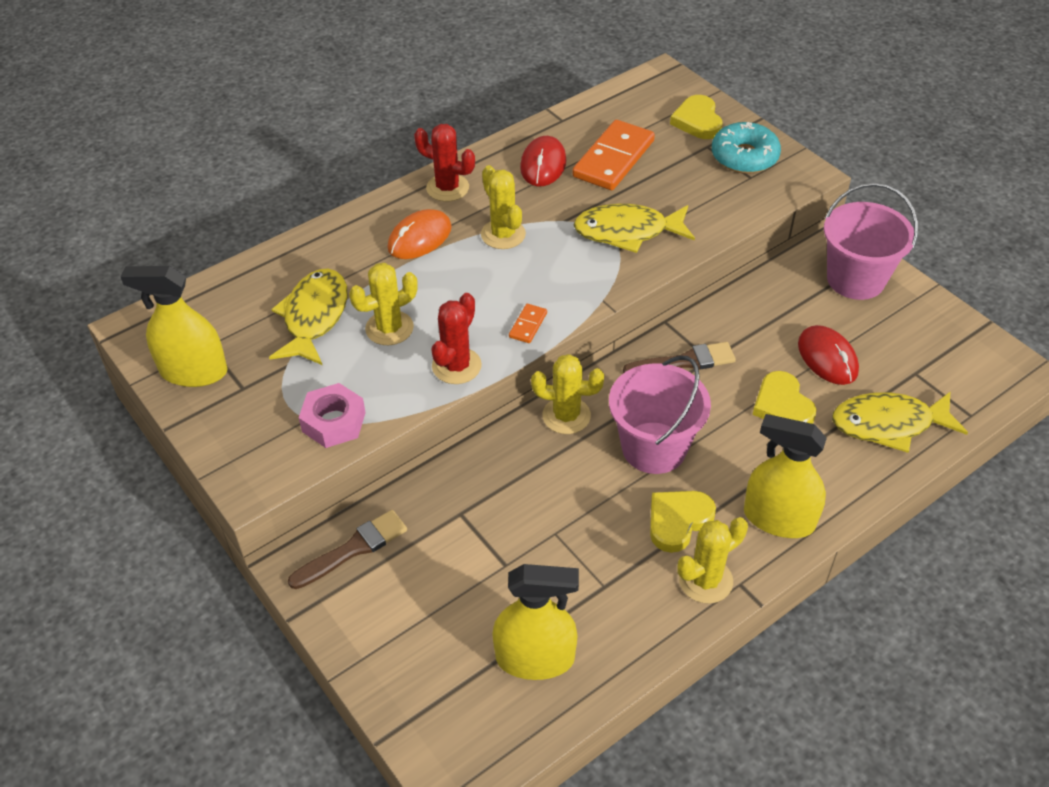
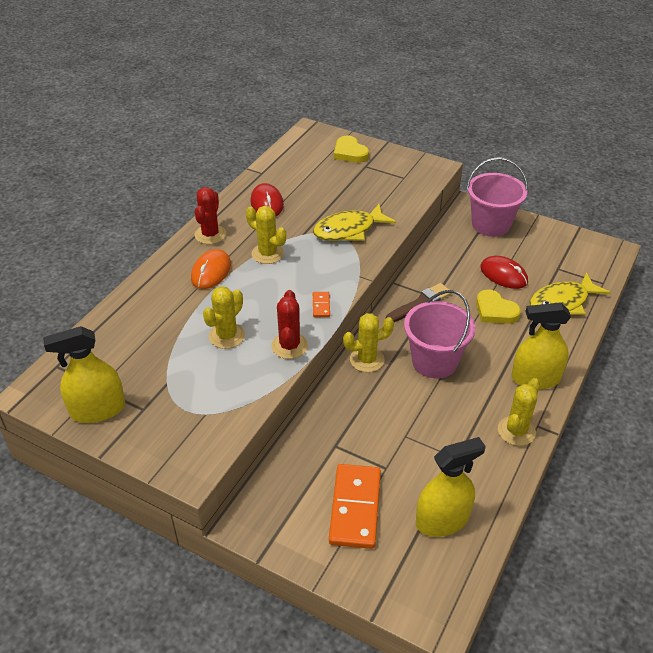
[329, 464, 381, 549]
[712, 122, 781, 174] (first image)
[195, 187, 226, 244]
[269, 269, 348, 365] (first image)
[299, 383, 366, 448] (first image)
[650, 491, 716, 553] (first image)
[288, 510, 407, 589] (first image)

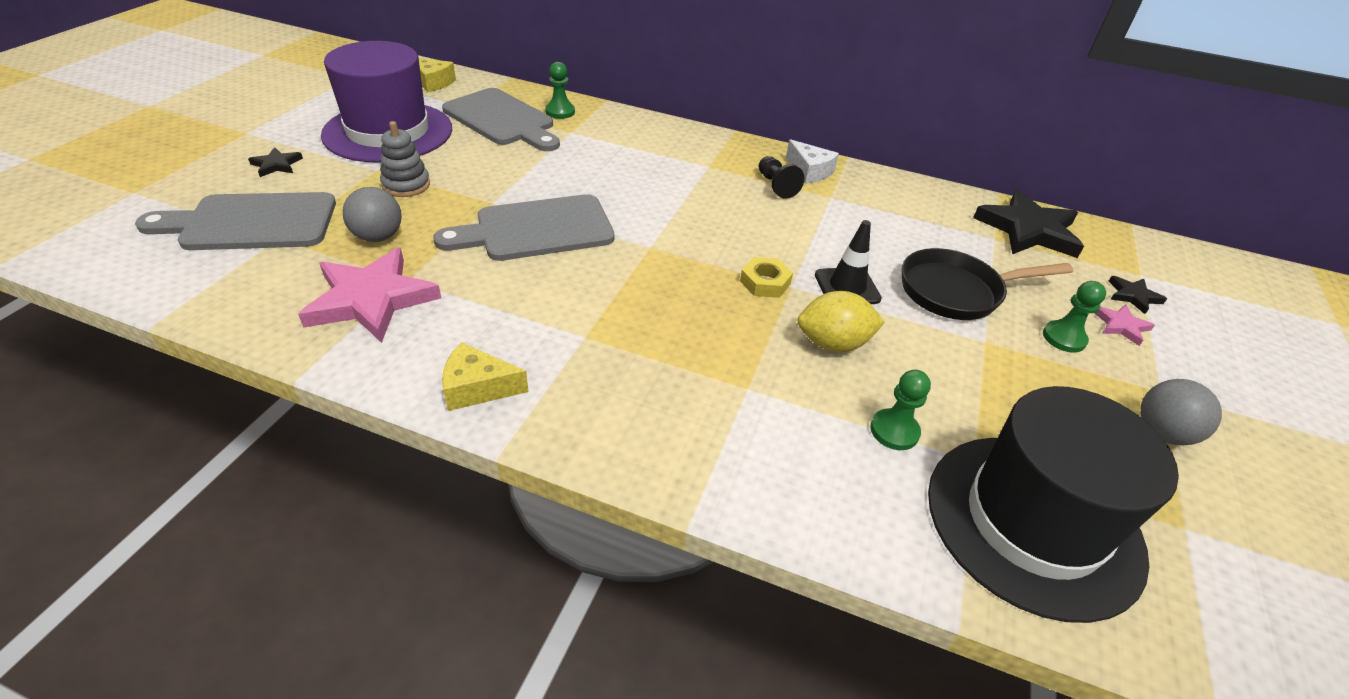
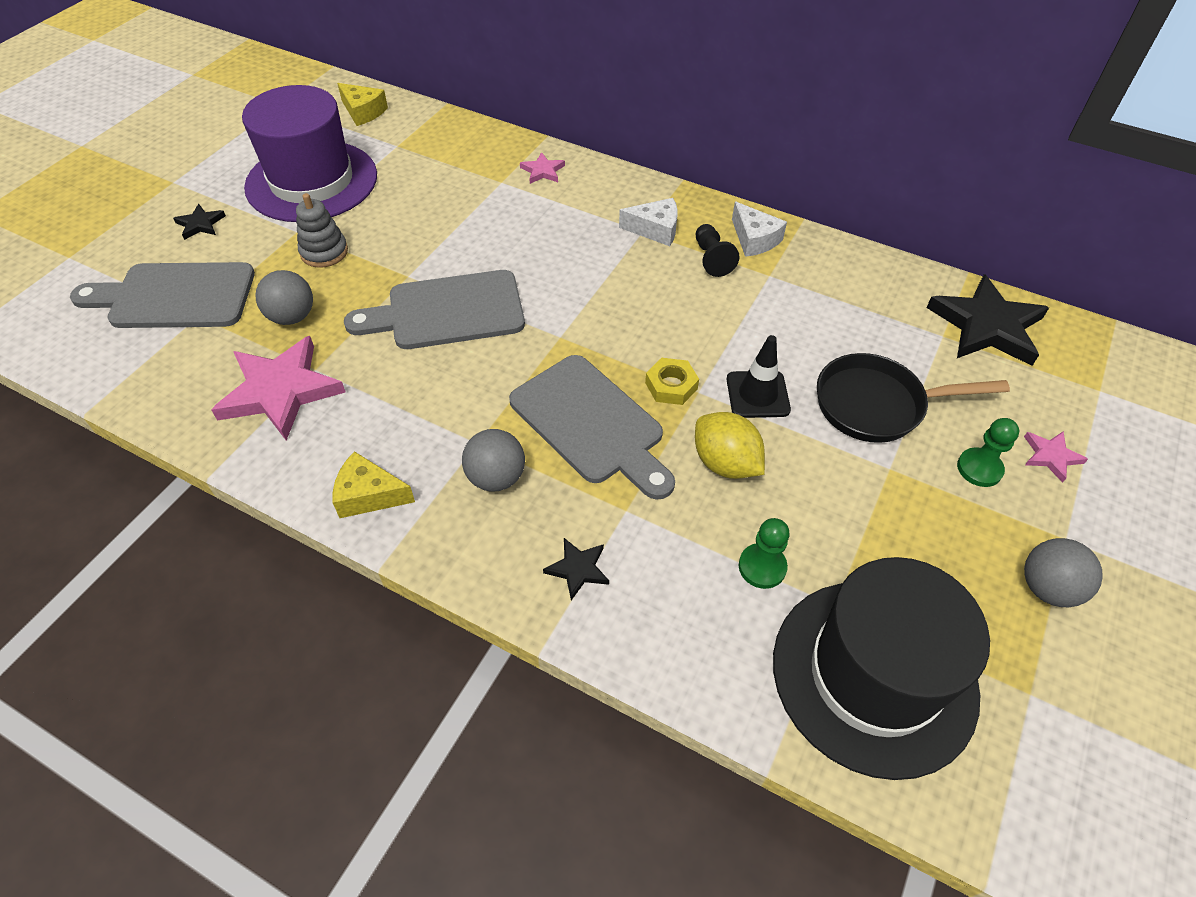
[545, 62, 575, 119] (first image)
[509, 355, 675, 500]
[543, 538, 609, 600]
[695, 412, 765, 479]
[520, 152, 565, 184]
[619, 198, 678, 246]
[462, 429, 525, 491]

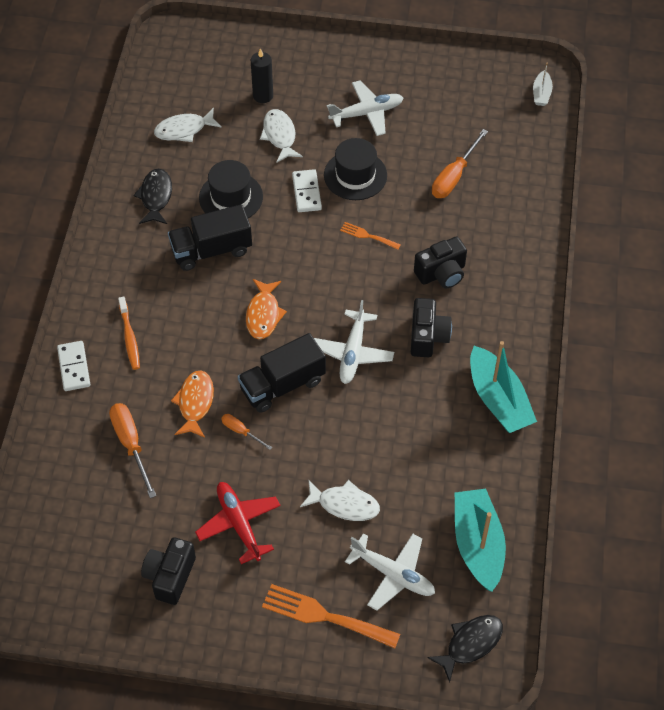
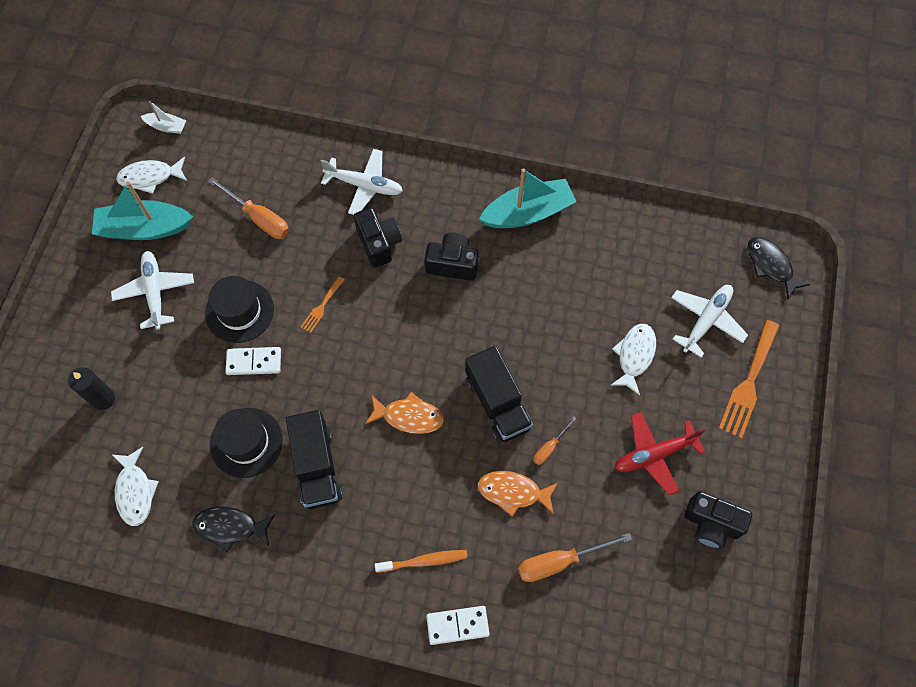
[116, 157, 187, 194]
[321, 149, 403, 215]
[92, 181, 193, 240]

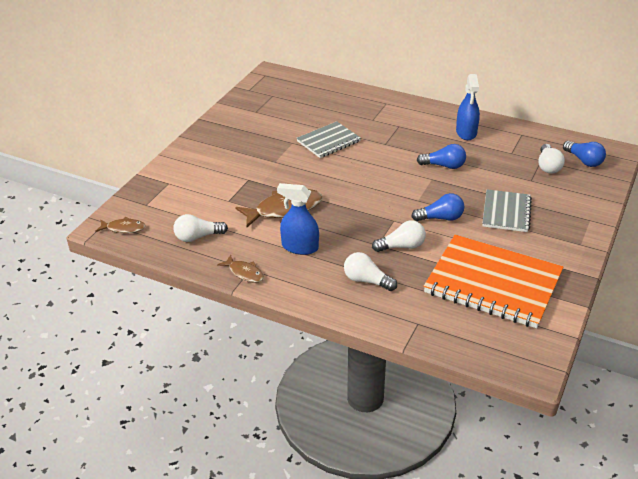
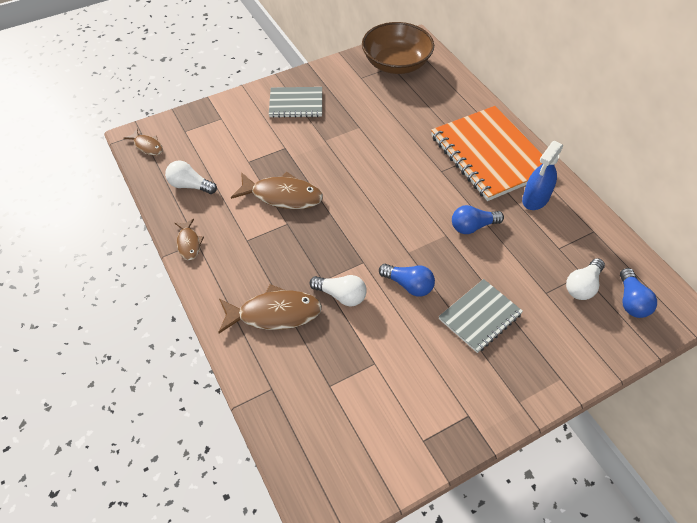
[269, 87, 322, 118]
[452, 205, 504, 234]
[277, 183, 319, 255] (first image)
[431, 106, 543, 201]
[218, 284, 322, 334]
[362, 22, 434, 74]

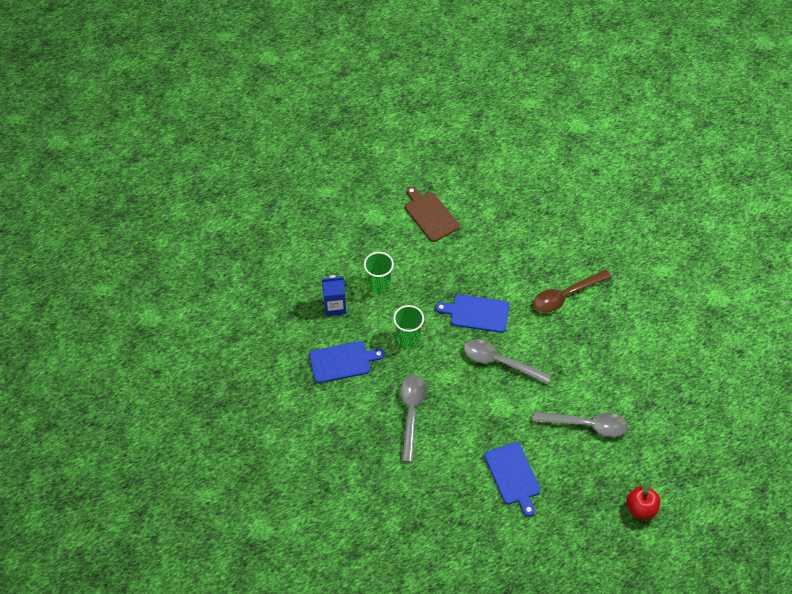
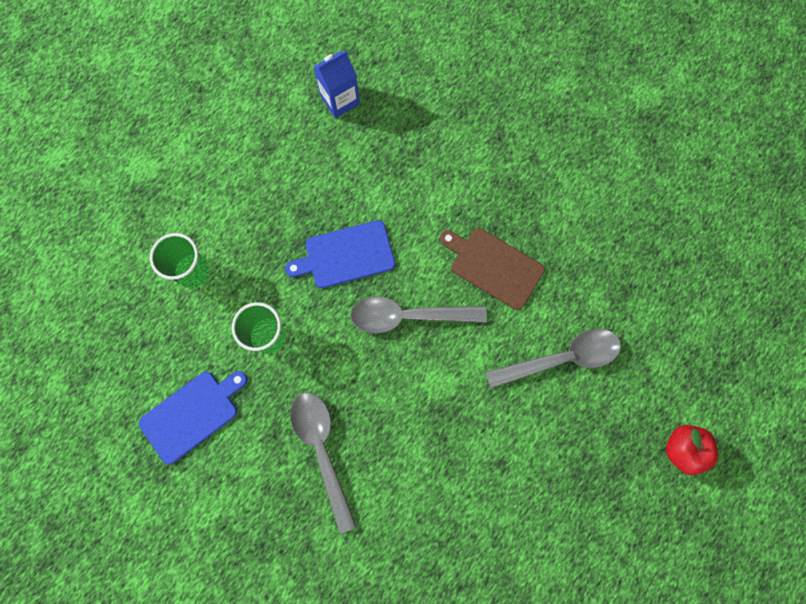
[440, 228, 545, 310]
[533, 270, 612, 313] (first image)
[314, 50, 360, 118]
[484, 442, 540, 517] (first image)

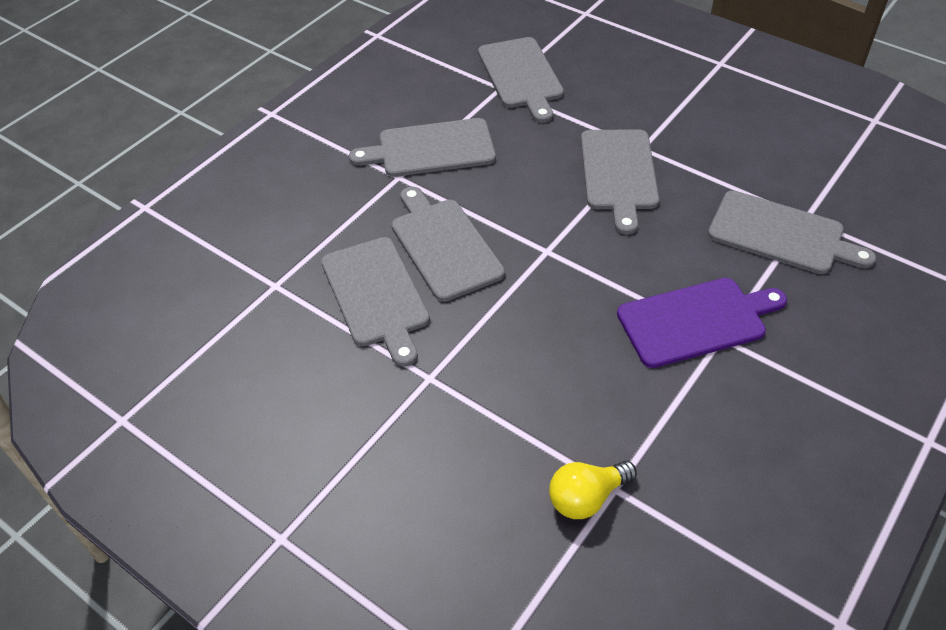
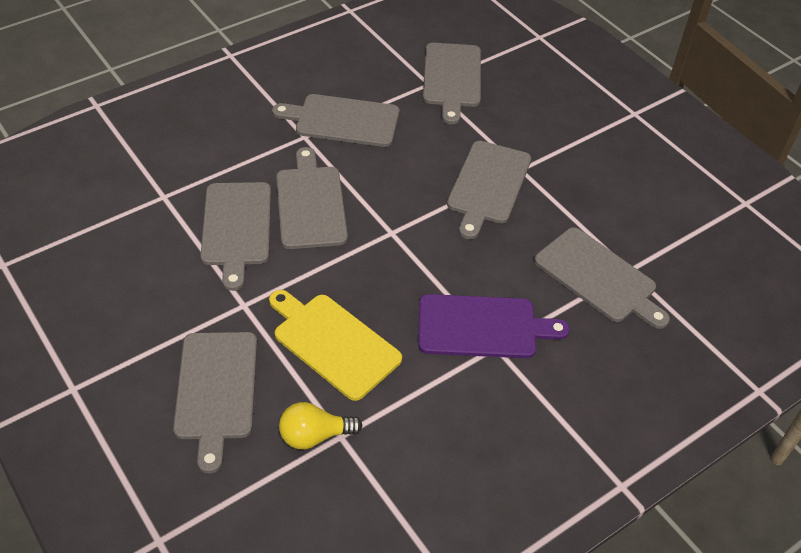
[269, 290, 402, 401]
[173, 332, 257, 473]

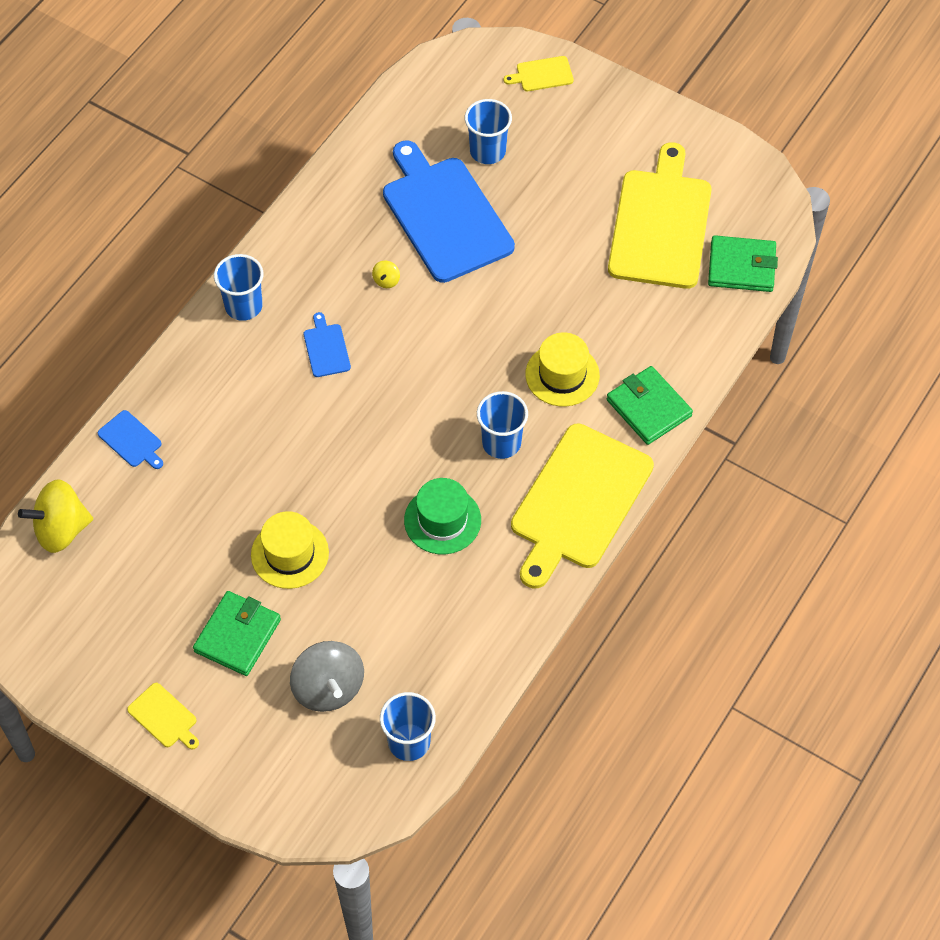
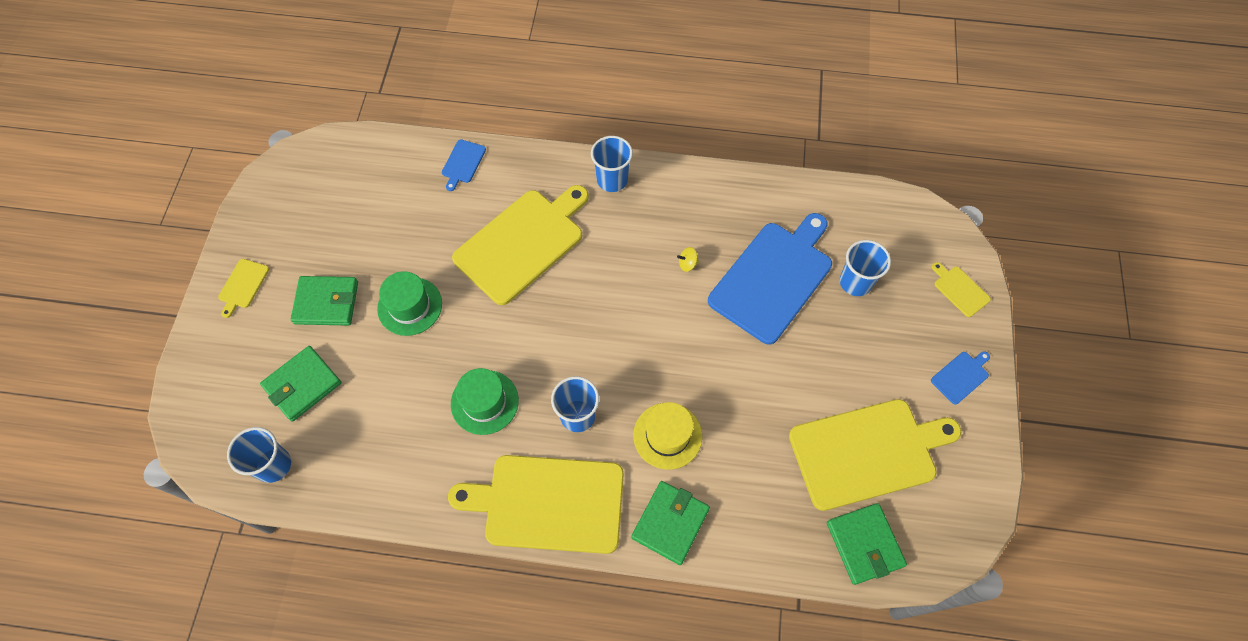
[931, 351, 990, 405]
[18, 479, 93, 553] (first image)
[377, 271, 442, 336]
[260, 346, 341, 422]
[452, 185, 589, 305]

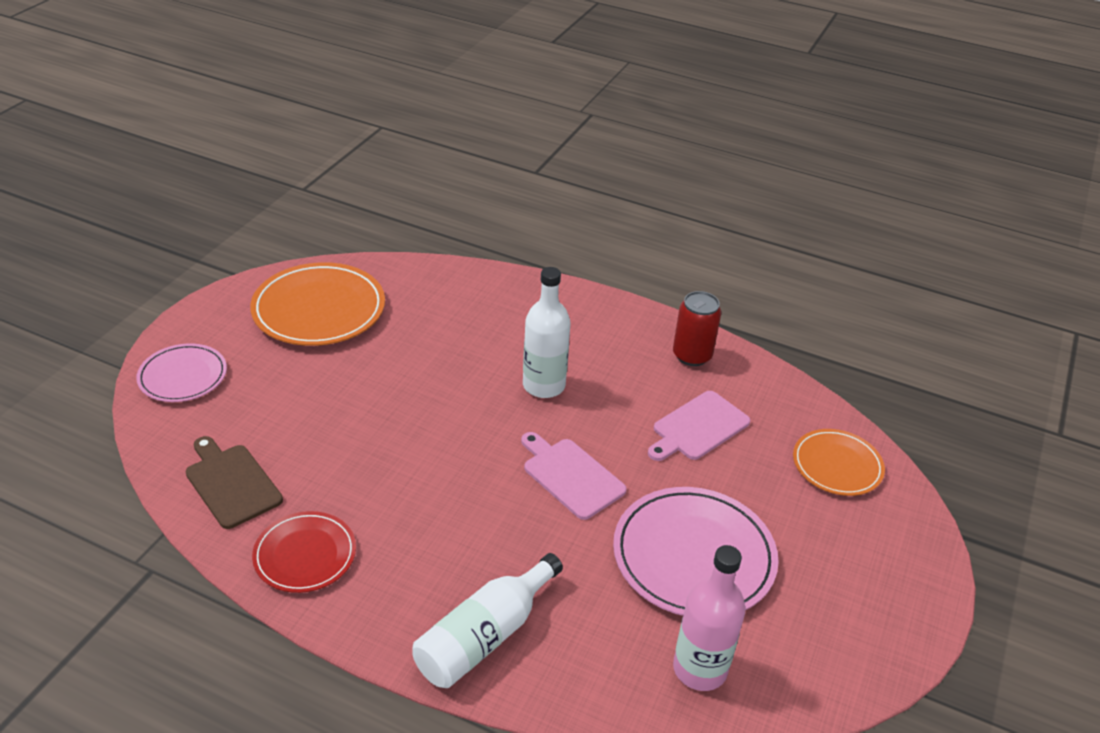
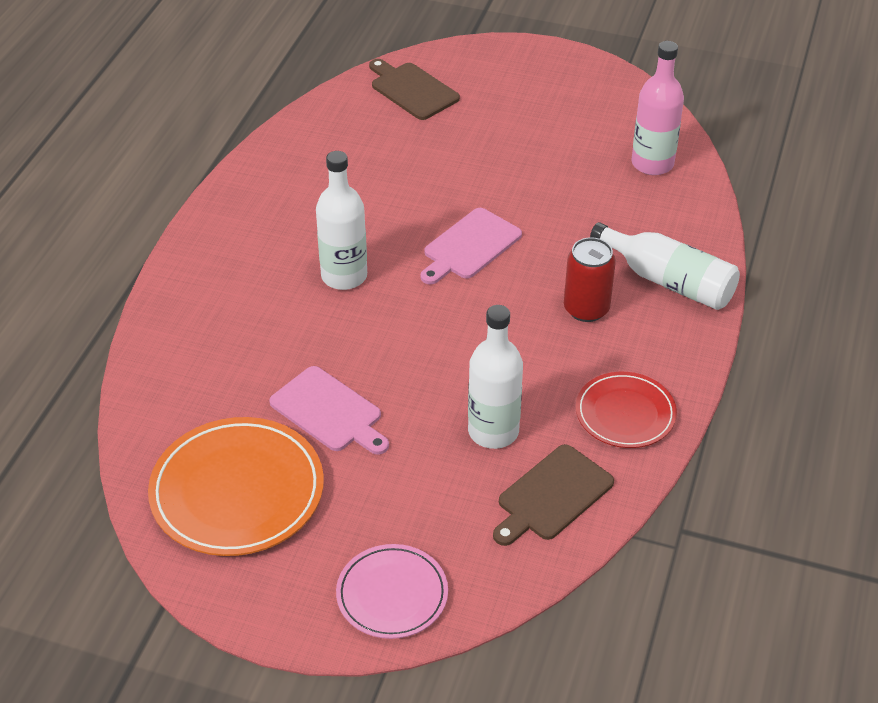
[564, 237, 616, 322]
[269, 366, 389, 455]
[369, 59, 460, 120]
[613, 487, 779, 616] (first image)
[468, 305, 523, 449]

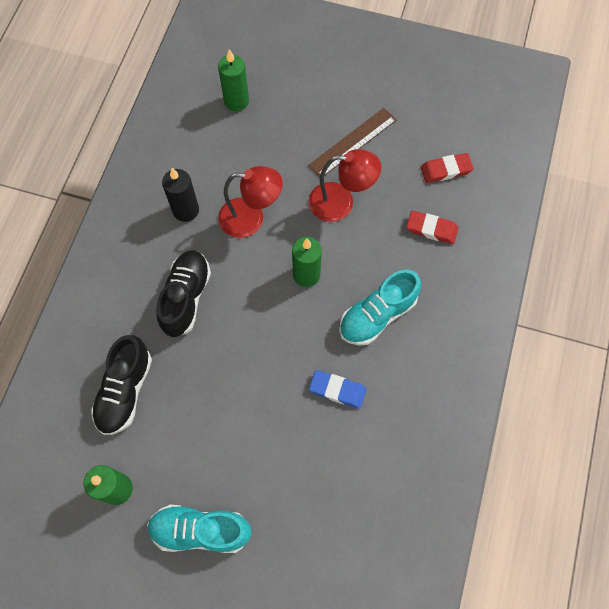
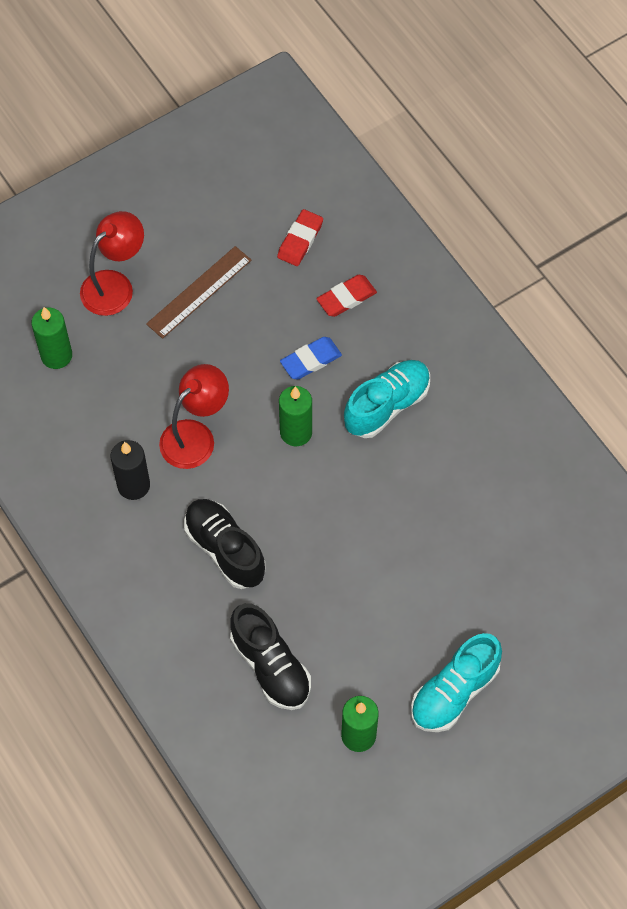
[146, 246, 252, 339]
[80, 211, 144, 316]
[344, 360, 430, 438]
[280, 337, 342, 380]

